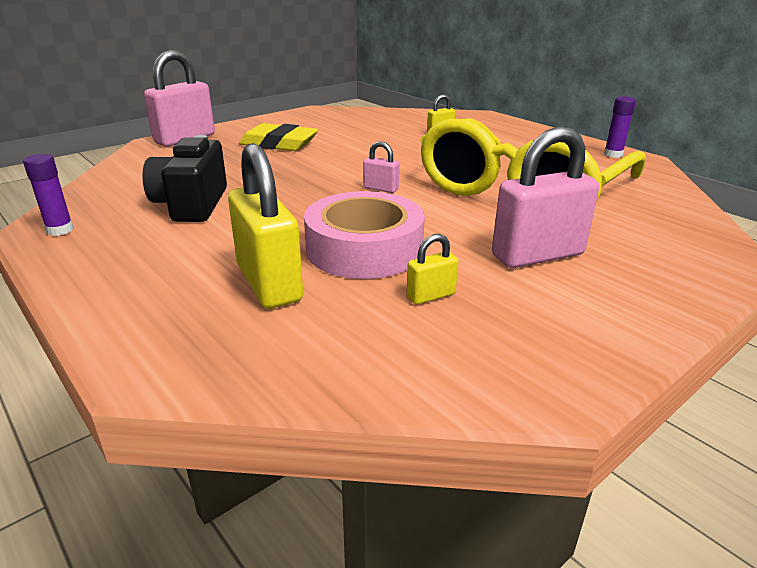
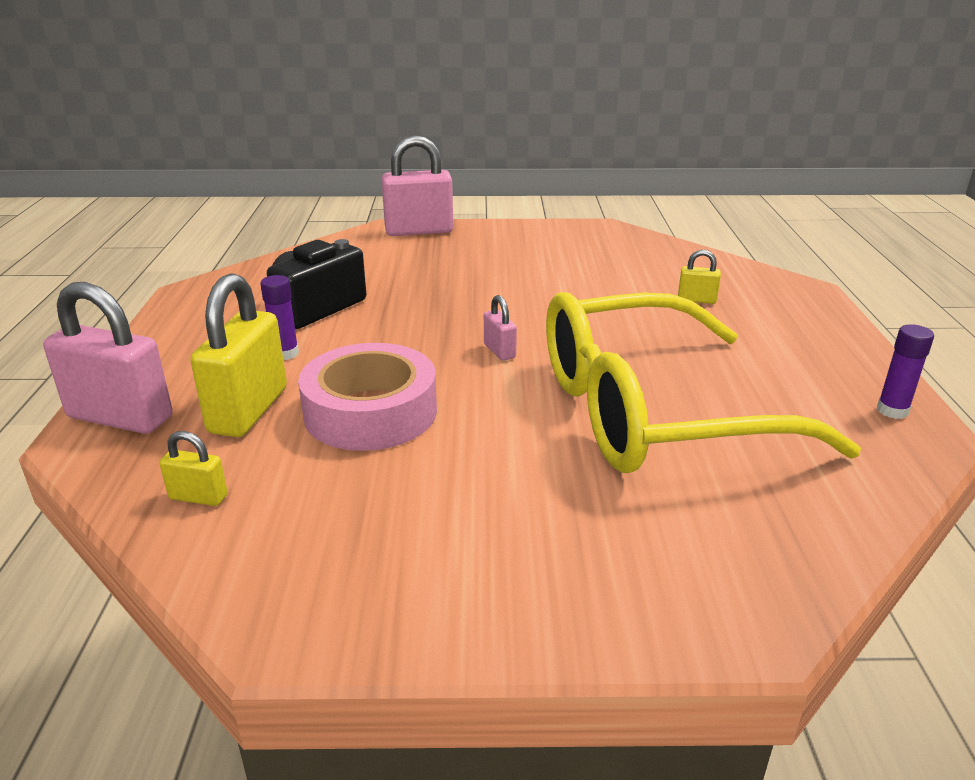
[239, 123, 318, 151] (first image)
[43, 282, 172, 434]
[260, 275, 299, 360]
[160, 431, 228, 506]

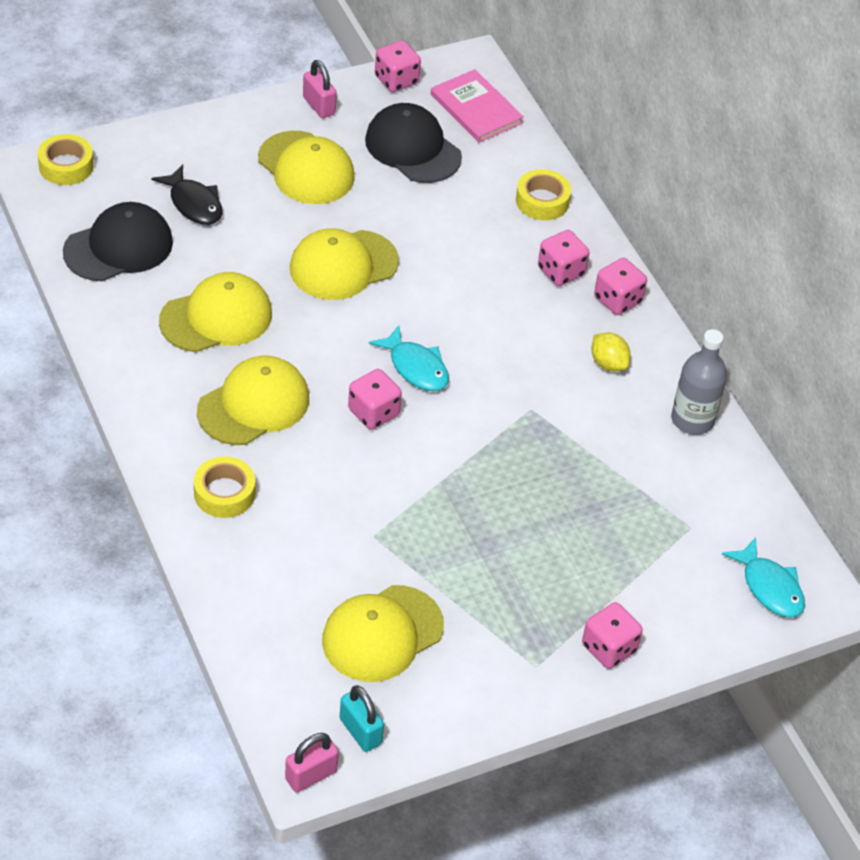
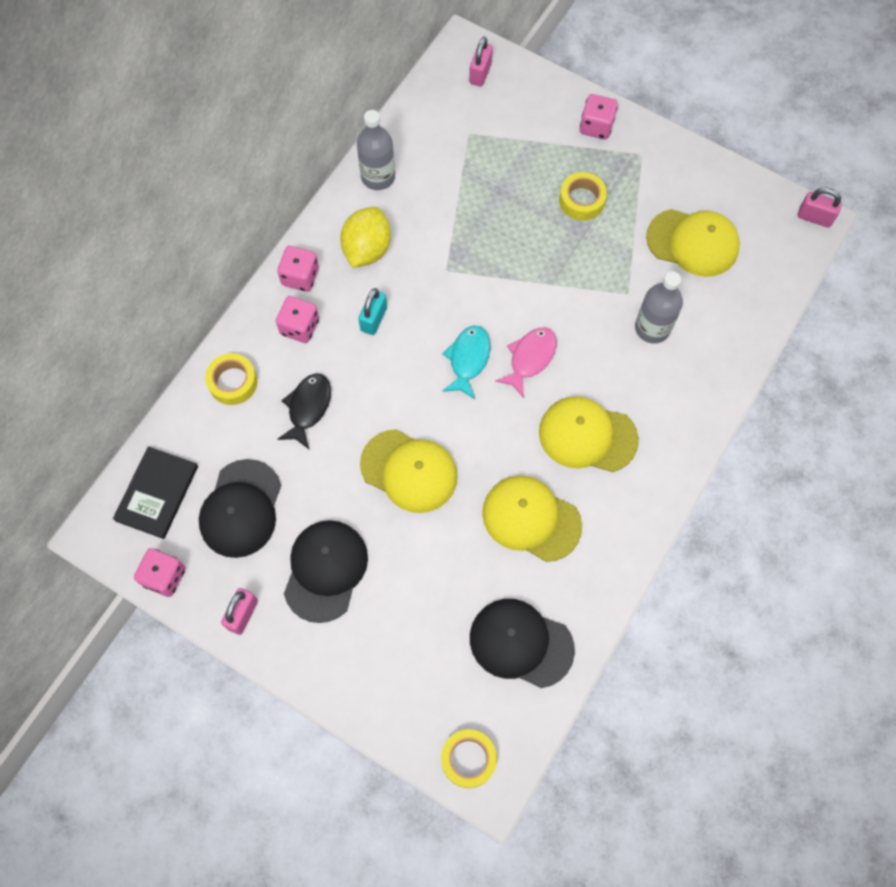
[113, 446, 198, 539]
[284, 520, 368, 623]
[277, 373, 331, 449]
[340, 207, 391, 268]
[495, 327, 557, 398]
[559, 172, 607, 220]
[469, 37, 493, 87]
[358, 288, 387, 335]
[635, 271, 683, 343]

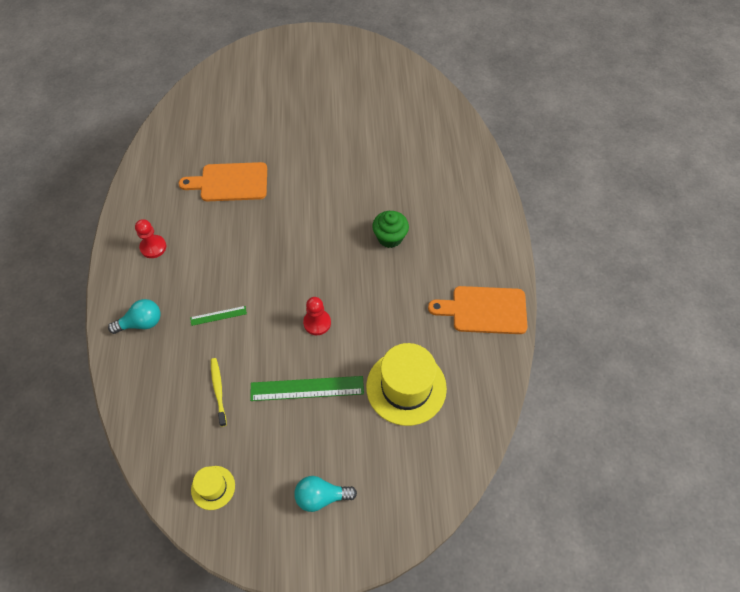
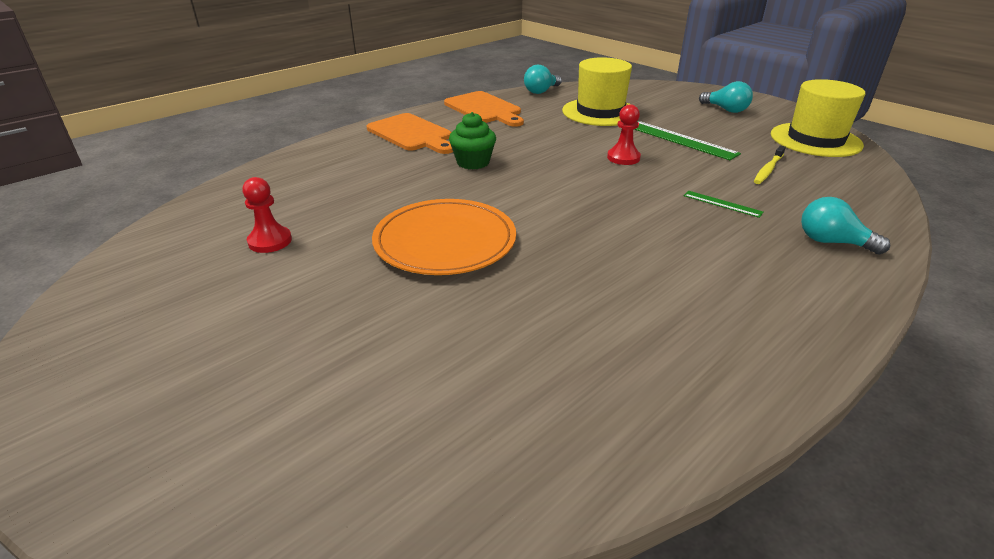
[367, 113, 453, 154]
[242, 177, 292, 253]
[771, 79, 866, 157]
[524, 65, 562, 94]
[372, 199, 516, 275]

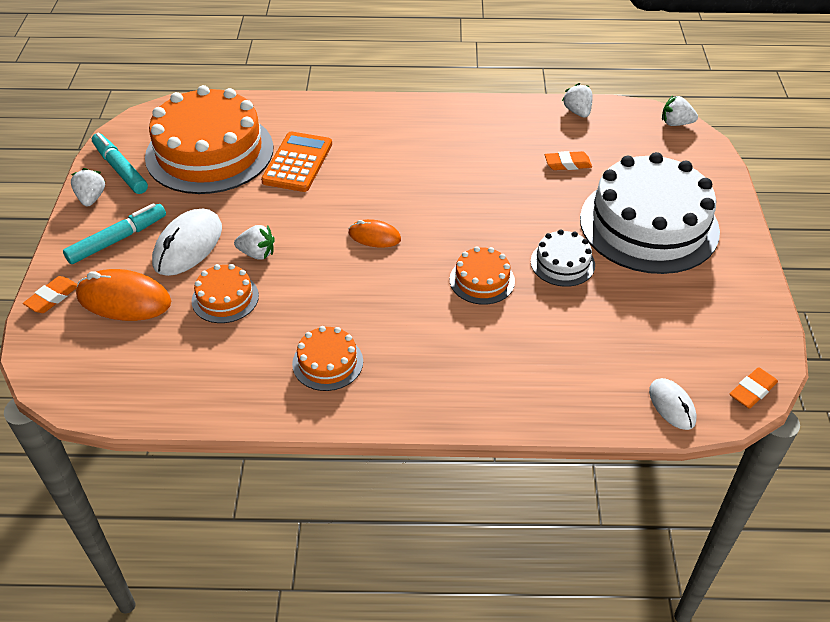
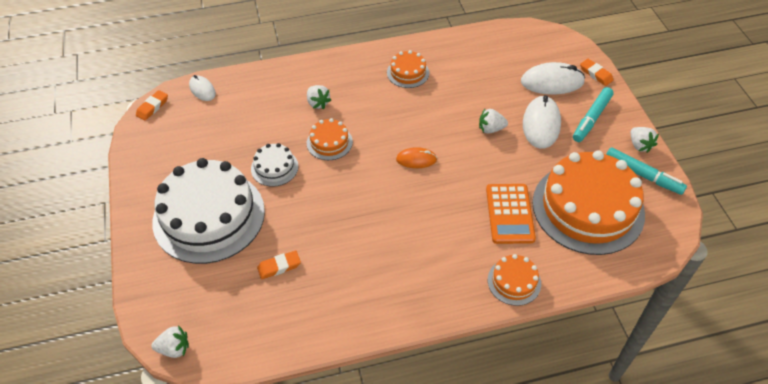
[307, 85, 331, 109]
[488, 254, 541, 306]
[521, 62, 585, 95]
[580, 59, 613, 86]

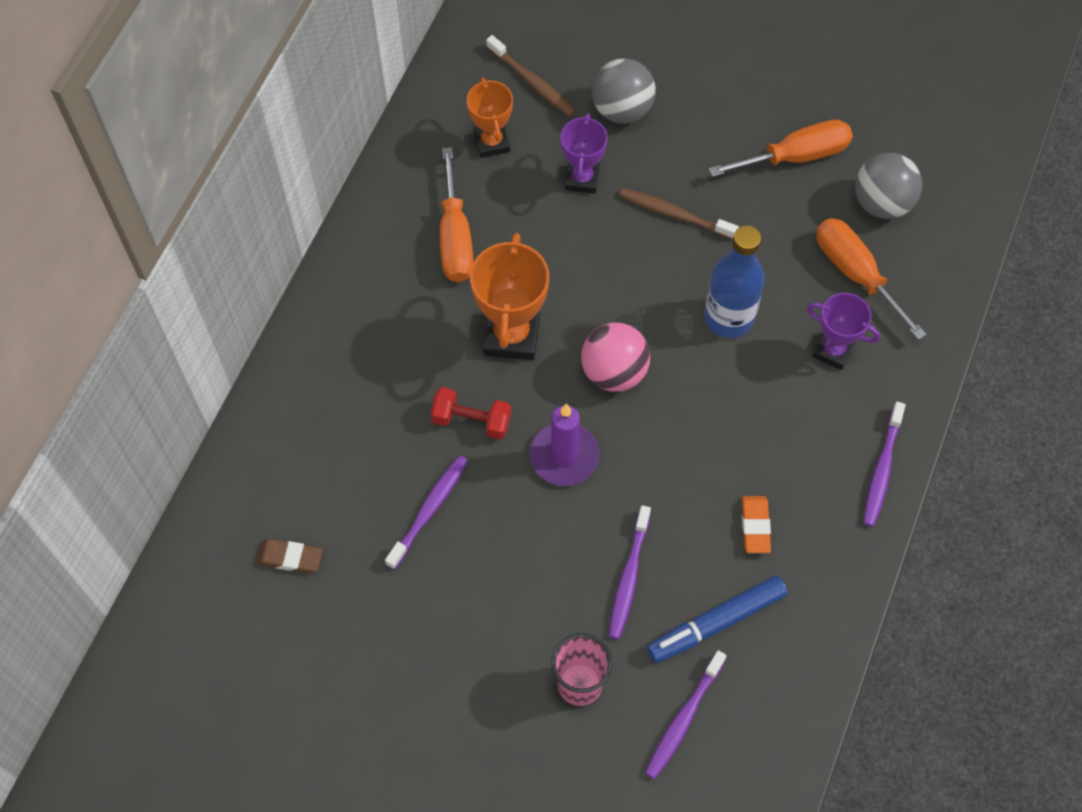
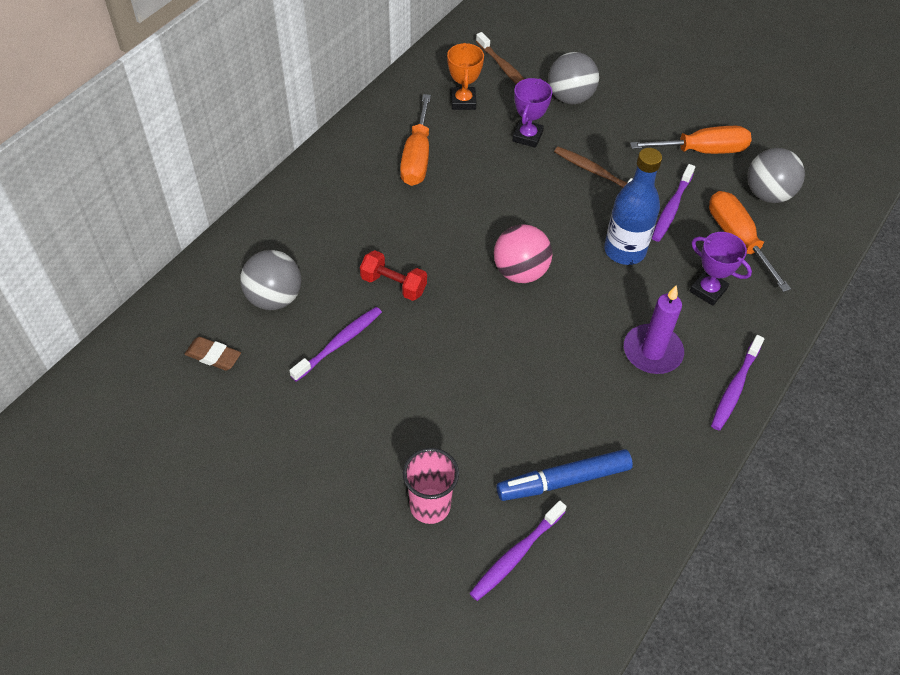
[470, 233, 549, 360] (first image)
[624, 285, 684, 374]
[742, 496, 771, 553] (first image)
[652, 164, 695, 242]
[240, 250, 302, 310]

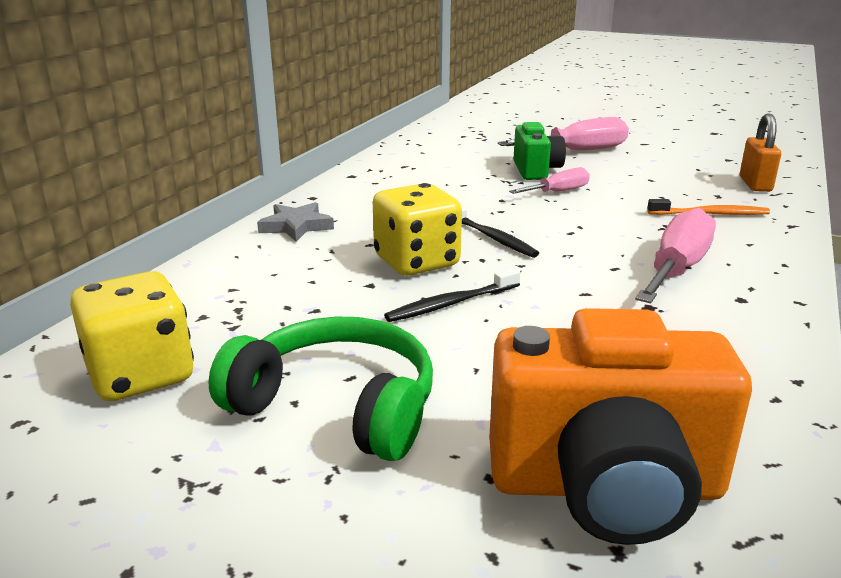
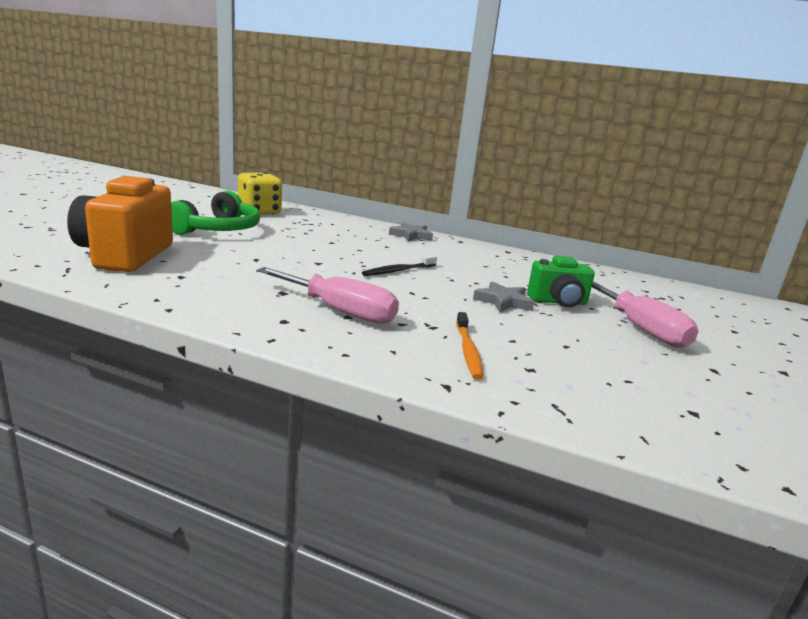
[740, 113, 781, 192] (first image)
[473, 281, 534, 312]
[373, 183, 462, 276] (first image)
[384, 268, 520, 322] (first image)

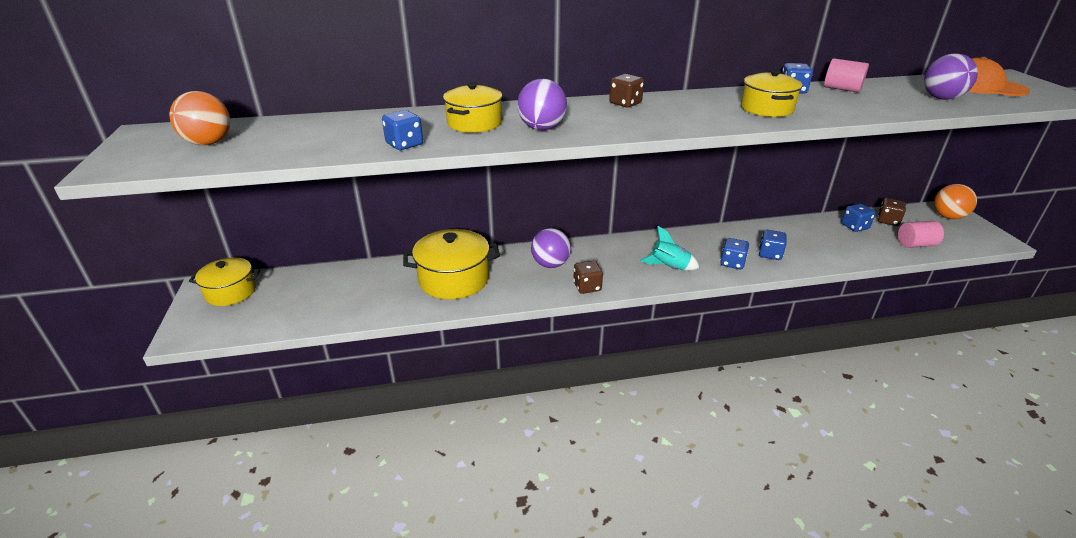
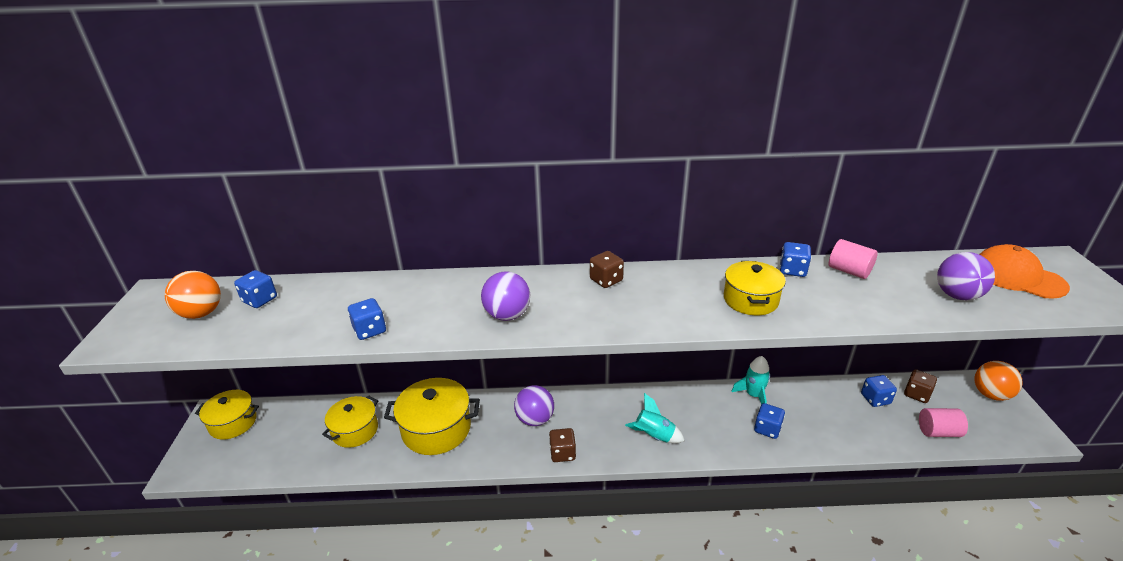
[322, 395, 378, 448]
[234, 270, 277, 308]
[731, 356, 770, 405]

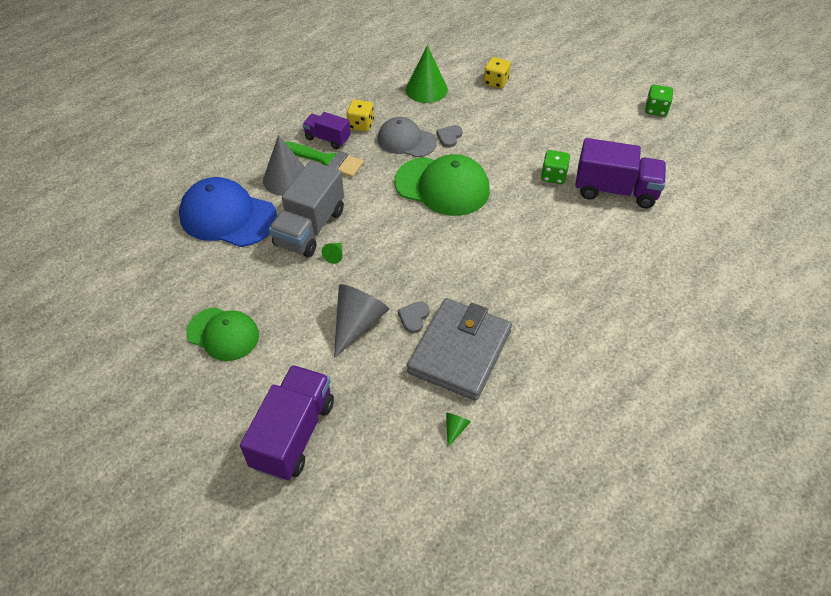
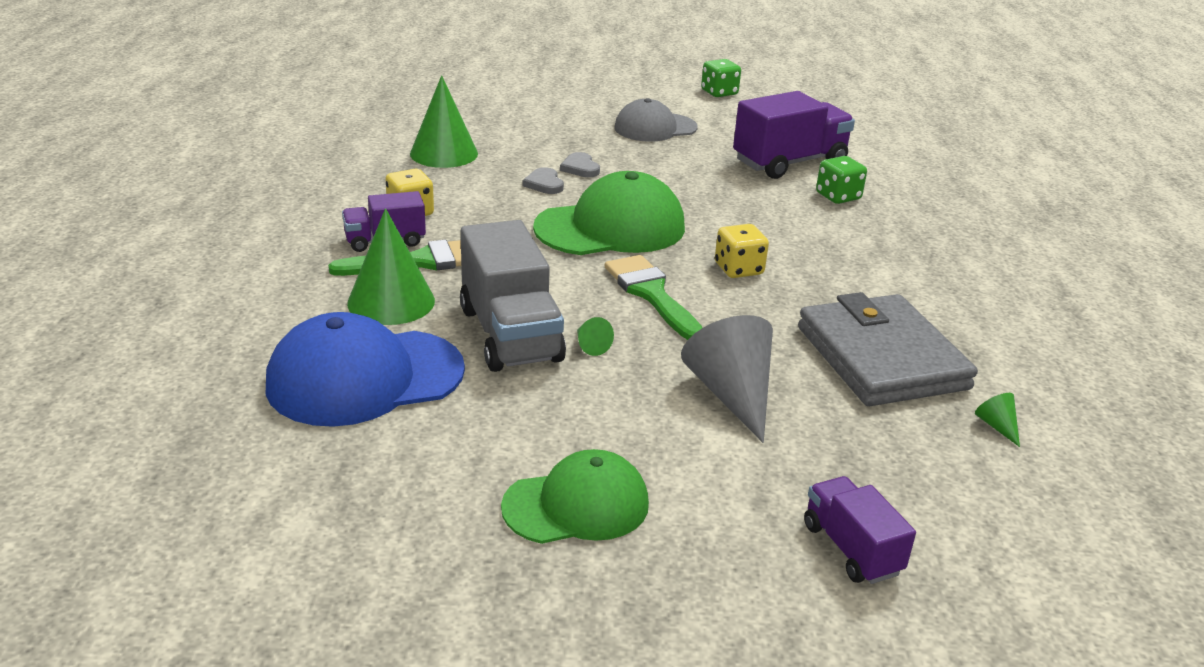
[715, 224, 769, 278]
[614, 98, 698, 142]
[347, 208, 435, 325]
[816, 156, 867, 204]
[560, 152, 600, 177]
[804, 476, 916, 584]
[605, 255, 702, 340]

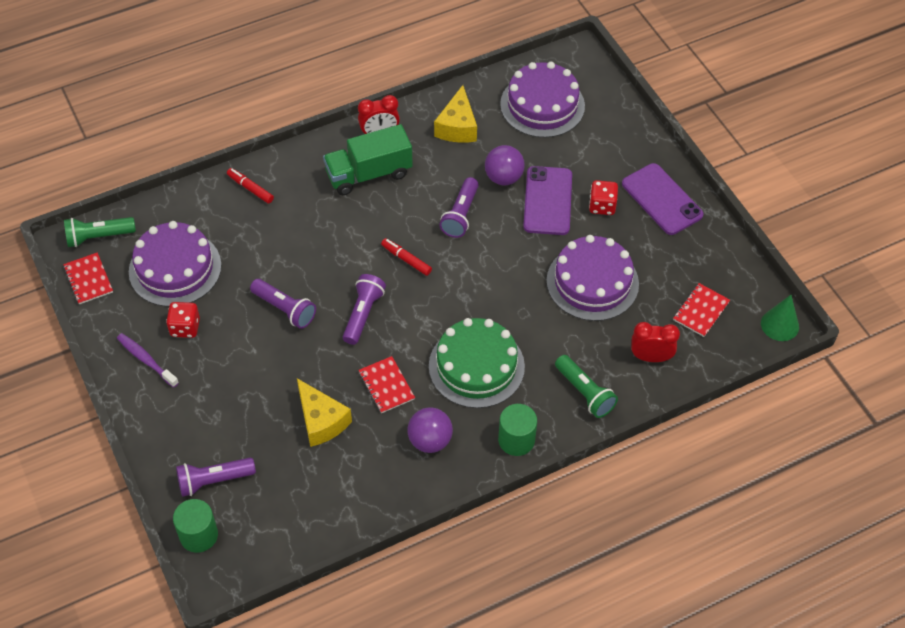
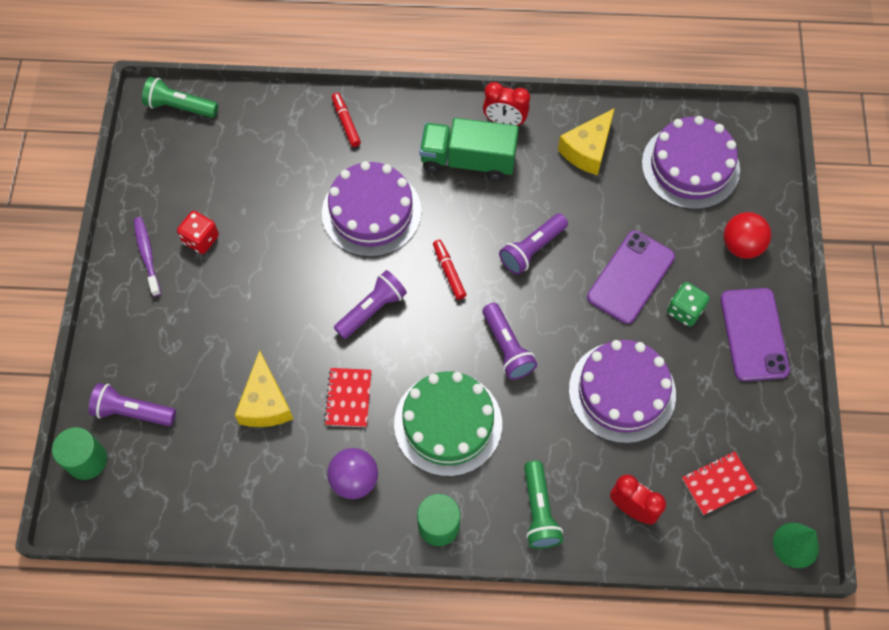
[485, 145, 525, 185] (first image)
[667, 282, 710, 327]
[322, 161, 422, 257]
[63, 252, 113, 304] (first image)
[482, 303, 537, 380]
[724, 212, 772, 259]

